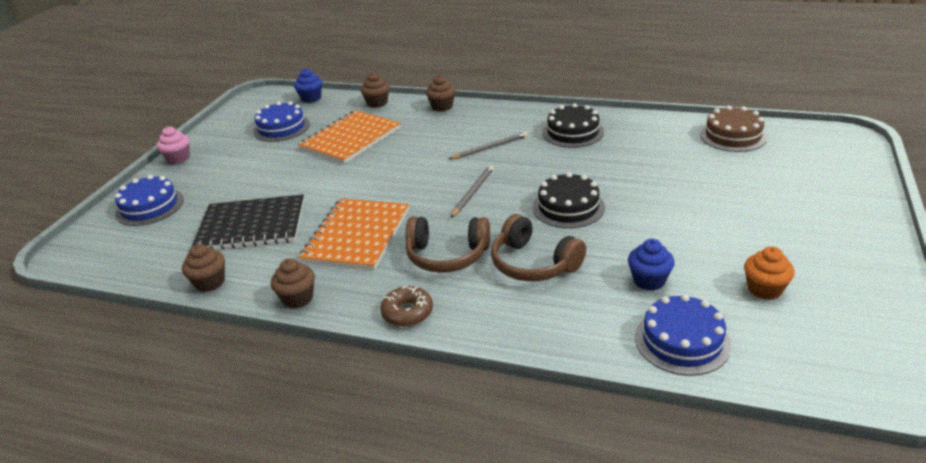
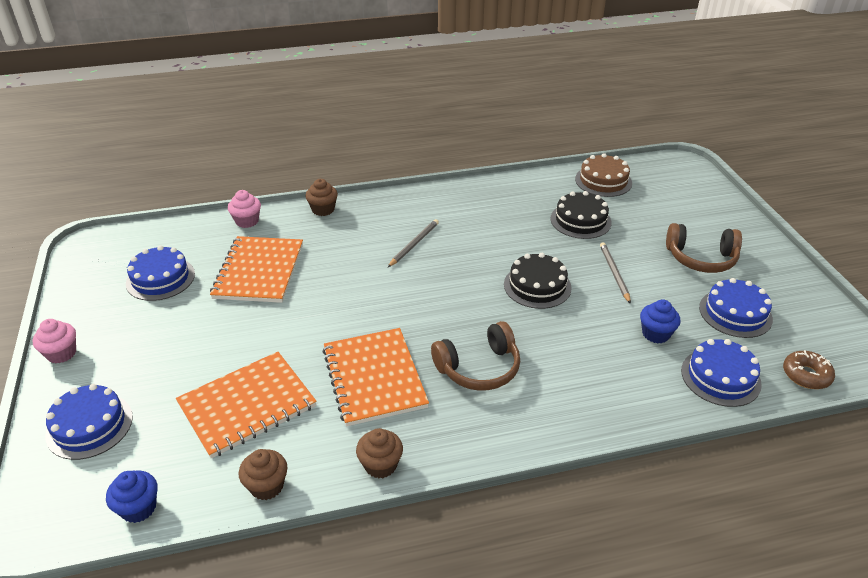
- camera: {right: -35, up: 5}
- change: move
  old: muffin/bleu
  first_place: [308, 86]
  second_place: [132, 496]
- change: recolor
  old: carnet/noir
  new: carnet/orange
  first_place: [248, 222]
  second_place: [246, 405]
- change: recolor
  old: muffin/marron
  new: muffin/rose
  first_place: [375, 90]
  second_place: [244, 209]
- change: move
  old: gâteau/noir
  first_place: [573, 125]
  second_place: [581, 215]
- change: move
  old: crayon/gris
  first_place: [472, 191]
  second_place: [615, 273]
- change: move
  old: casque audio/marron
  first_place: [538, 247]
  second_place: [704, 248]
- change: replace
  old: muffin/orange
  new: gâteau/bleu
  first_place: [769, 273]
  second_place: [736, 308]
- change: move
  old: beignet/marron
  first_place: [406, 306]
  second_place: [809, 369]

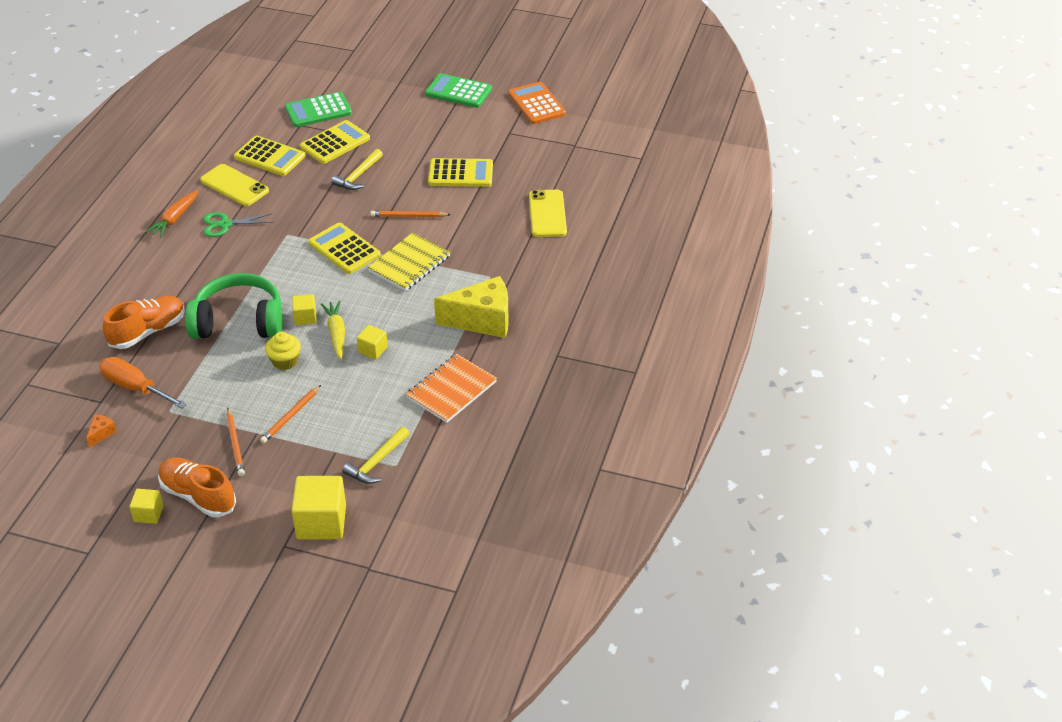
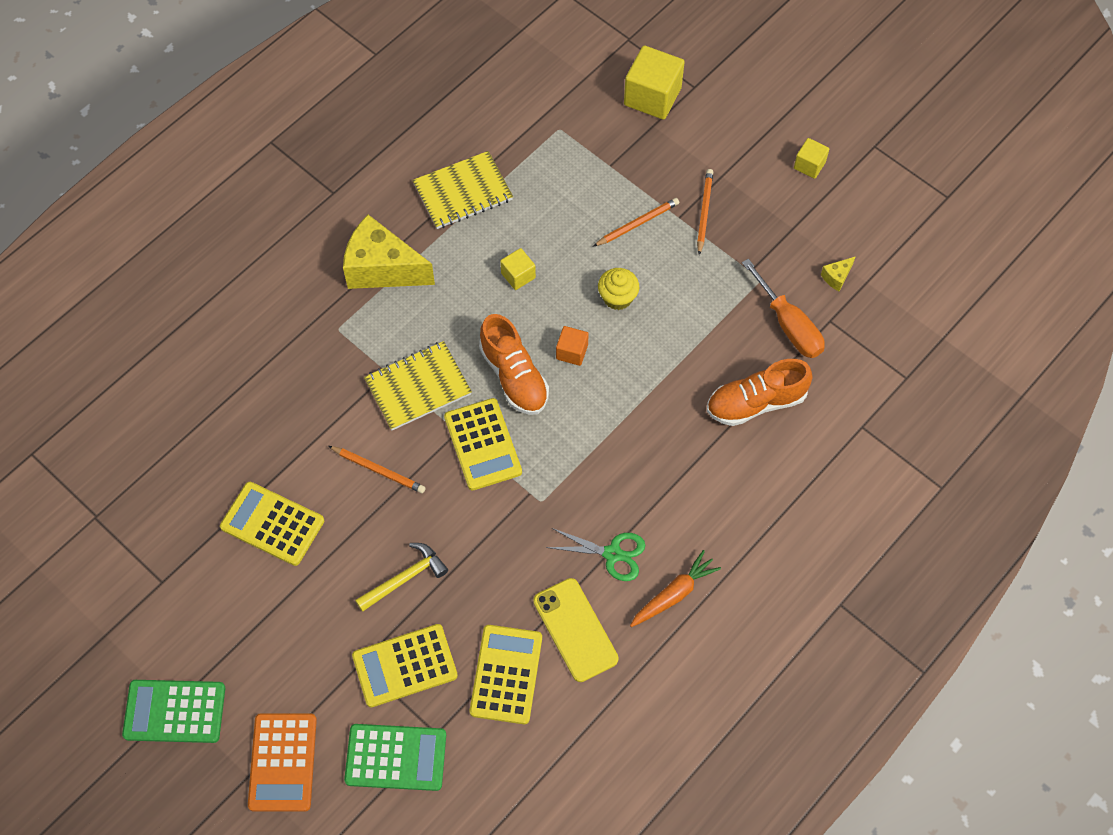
- camera: {right: -155, up: 20}
- change: rotate
  old: calculatrice/vert
  first_place: [458, 90]
  second_place: [173, 711]
  degrees: 135
- change: move
  old: calculatrice/orange
  first_place: [537, 103]
  second_place: [282, 762]
- change: recolor
  old: carnet/orange
  new: carnet/jaune
  first_place: [451, 388]
  second_place: [462, 190]
- change: rotate
  old: calculatrice/jaune
  first_place: [270, 155]
  second_place: [506, 674]
  degrees: 45
- change: move
  old: chaussure/orange
  first_place: [197, 487]
  second_place: [514, 364]
- change: recolor
  old: cube/jaune
  new: cube/orange
  first_place: [304, 309]
  second_place: [572, 346]
- change: recolor
  old: fromage/orange
  new: fromage/jaune
  first_place: [101, 431]
  second_place: [838, 273]
- change: delete
  old: casque audio/vert
  first_place: [234, 306]
- change: delete
  old: carotte/jaune
  first_place: [333, 329]
- change: delete
  old: marteau/jaune
  first_place: [376, 455]
- change: delete
  old: téléphone/jaune
  first_place: [548, 213]

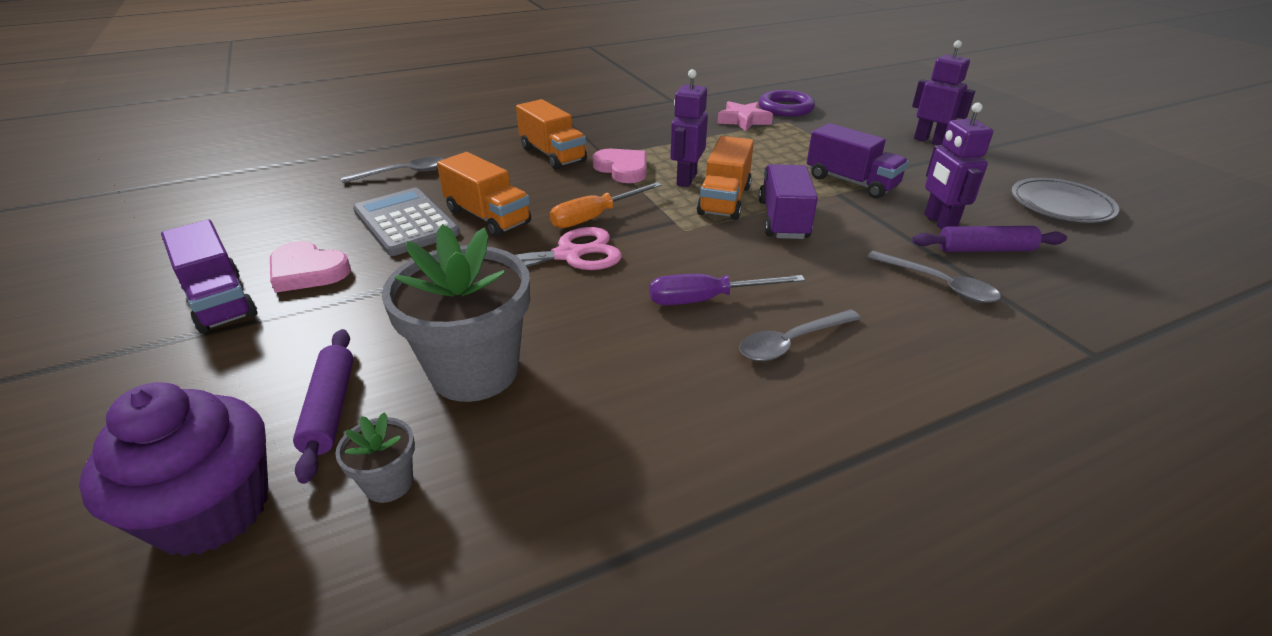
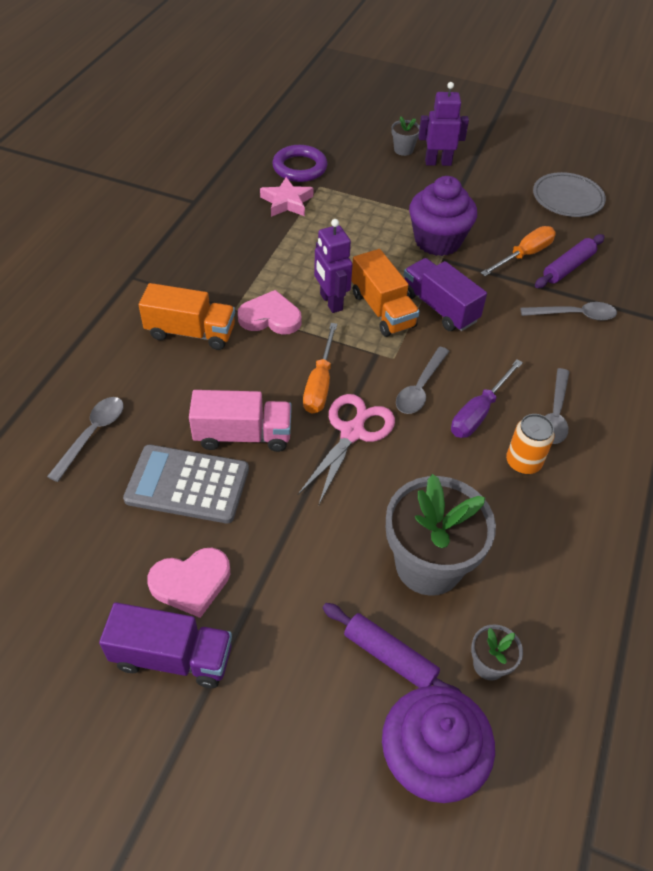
- camera: {right: -45, up: 15}
- change: recolor
  old: camion/orange
  new: camion/rose
  first_place: [484, 194]
  second_place: [240, 421]
- change: insert
  new: pot de fleurs/gris
  second_place: [405, 136]
- change: insert
  new: cuillère/gris
  second_place: [423, 380]
- change: replace
  old: camion/violet
  new: muffin/violet
  first_place: [858, 161]
  second_place: [443, 216]
- change: replace
  old: robot/violet
  new: tournevis/orange
  first_place: [958, 166]
  second_place: [518, 251]
- change: insert
  new: canette/orange
  second_place: [530, 444]

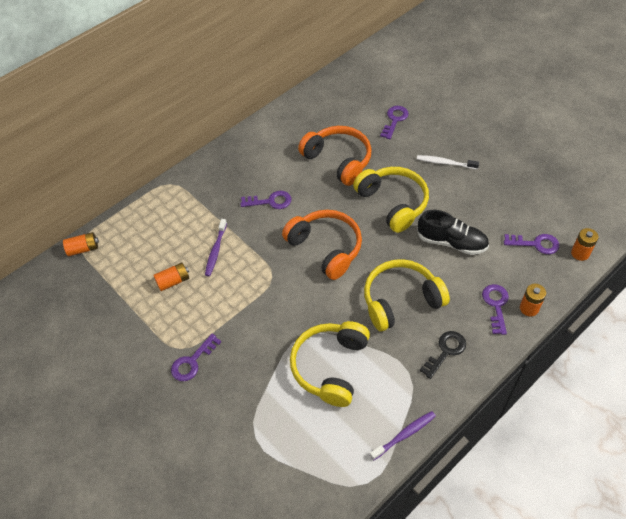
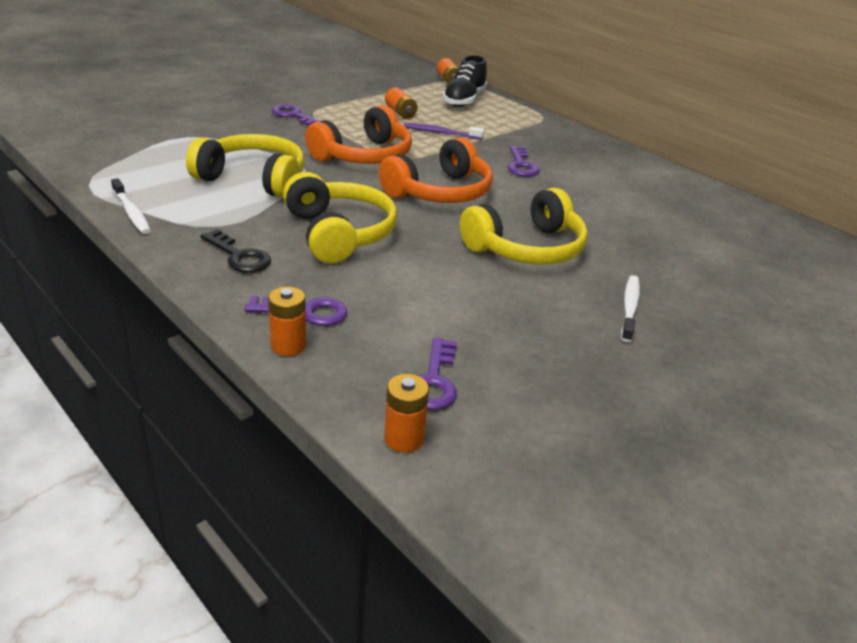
- camera: {right: 85, up: -20}
- change: recolor
  old: brosse à dents/violet
  new: brosse à dents/blanc
  first_place: [403, 435]
  second_place: [131, 206]
- change: move
  old: casque audio/orange
  first_place: [335, 156]
  second_place: [358, 134]
- change: move
  old: chaussure/noir
  first_place: [453, 232]
  second_place: [465, 81]
- change: delete
  old: clé/violet
  first_place: [394, 122]

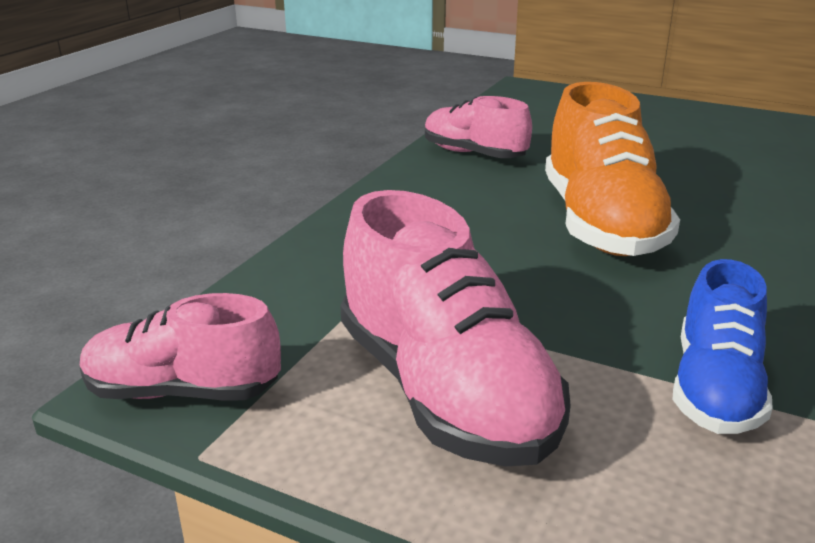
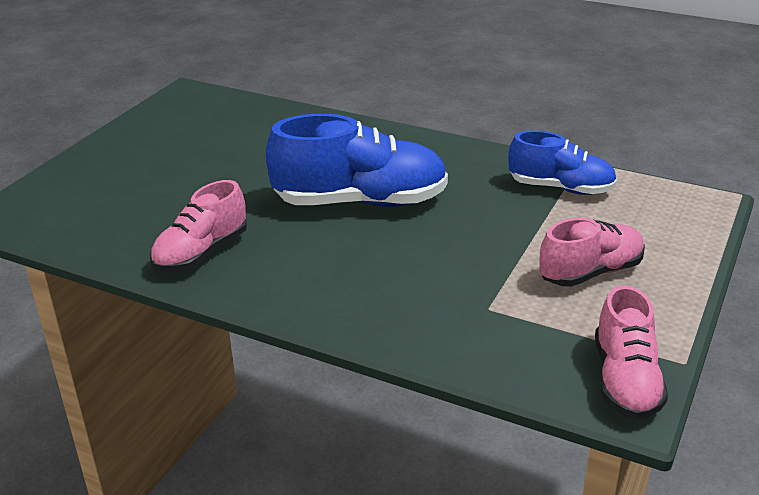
- camera: {right: -90, up: 5}
- change: recolor
  old: chaussure/orange
  new: chaussure/bleu
  first_place: [612, 169]
  second_place: [357, 160]
- change: resize
  old: chaussure/rose
  first_place: [455, 328]
  second_place: [592, 252]
  factor: 0.62

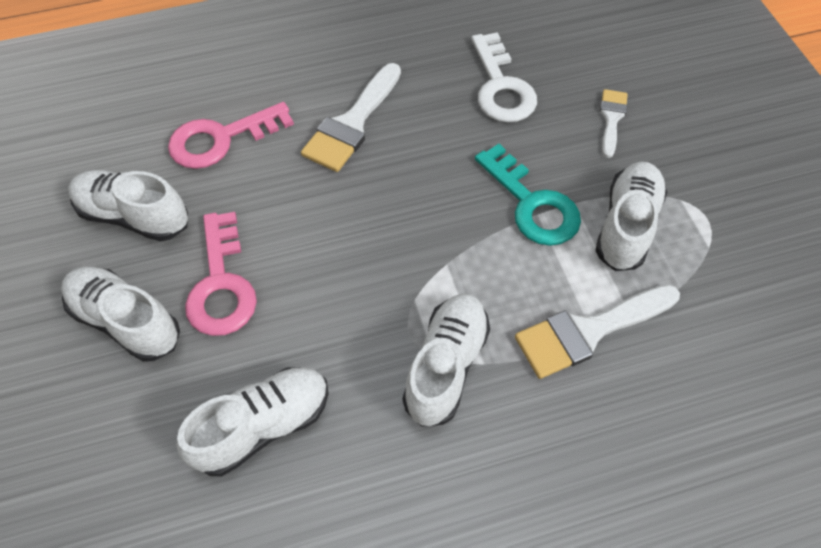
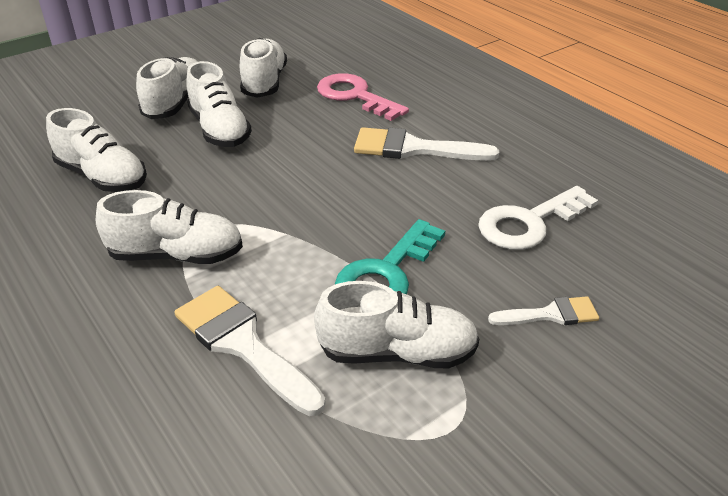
- camera: {right: 70, up: -20}
- change: replace
  old: clé/rose
  new: chaussure/blanc
  first_place: [221, 274]
  second_place: [219, 104]

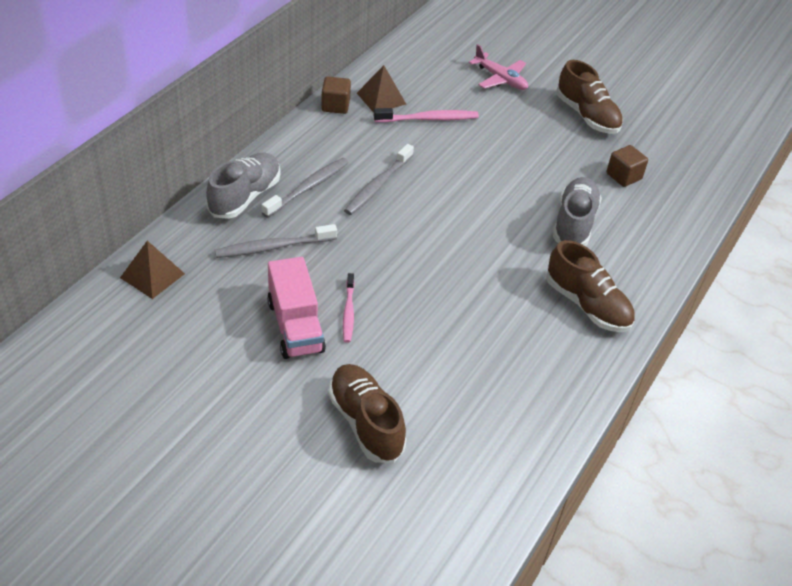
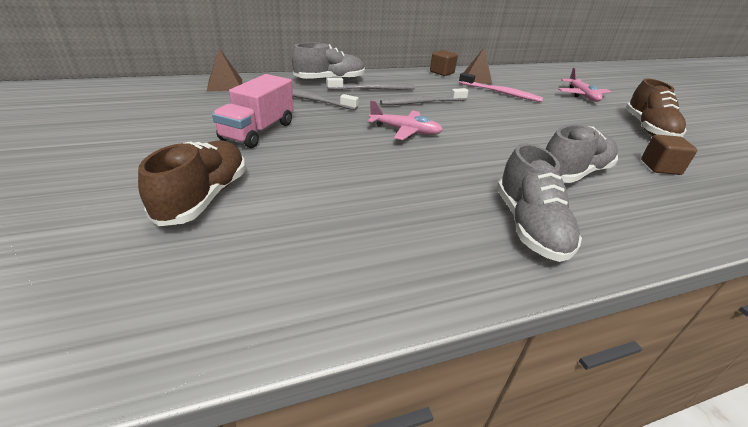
- camera: {right: 40, up: -10}
- change: insert
  new: avion/rose
  second_place: [405, 120]
- change: recolor
  old: chaussure/marron
  new: chaussure/gris
  first_place: [590, 286]
  second_place: [539, 202]
- change: delete
  old: brosse à dents/rose
  first_place: [348, 308]

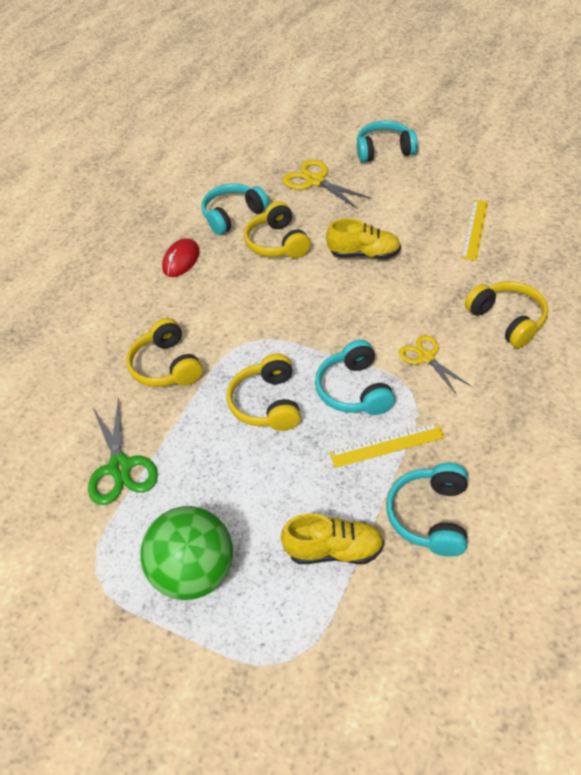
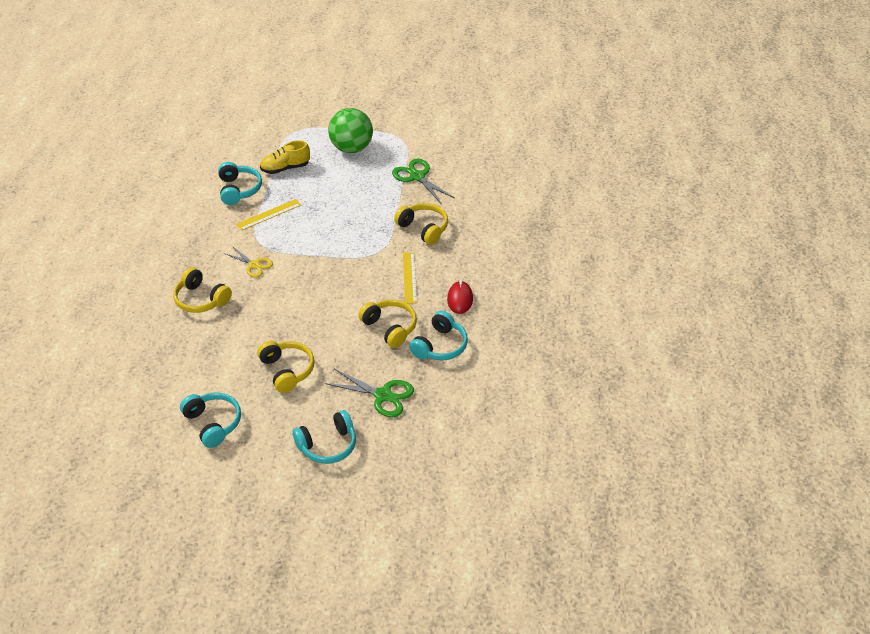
- camera: {right: 155, up: -5}
- change: move
  old: casque audio/turquoise
  first_place: [355, 377]
  second_place: [210, 420]
- change: move
  old: casque audio/jaune
  first_place: [264, 392]
  second_place: [285, 367]
- change: recolor
  old: ciseaux/jaune
  new: ciseaux/vert
  first_place: [327, 183]
  second_place: [369, 393]
- change: move
  old: règle/jaune
  first_place: [474, 230]
  second_place: [410, 278]
- change: delete
  old: chaussure/jaune
  first_place: [363, 238]

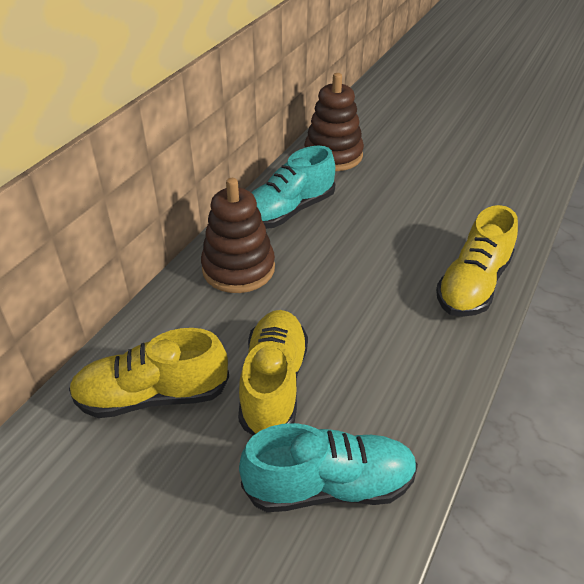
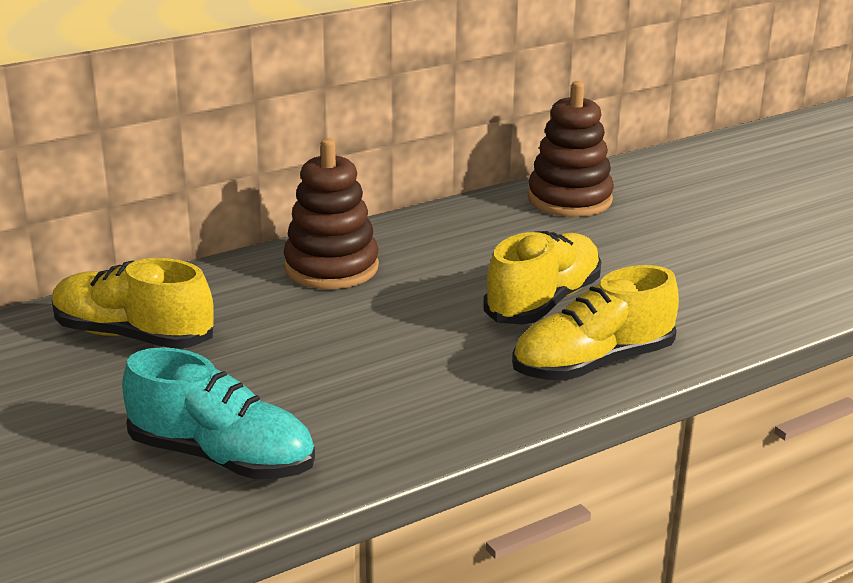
- camera: {right: 30, up: -15}
- change: move
  old: chaussure/jaune
  first_place: [273, 373]
  second_place: [542, 278]
- change: delete
  old: chaussure/turquoise
  first_place: [293, 187]

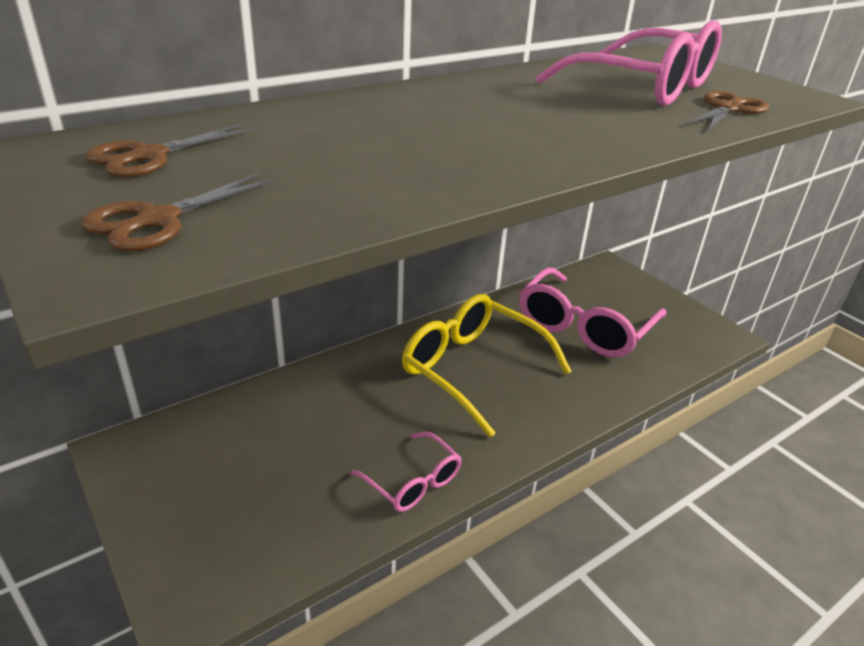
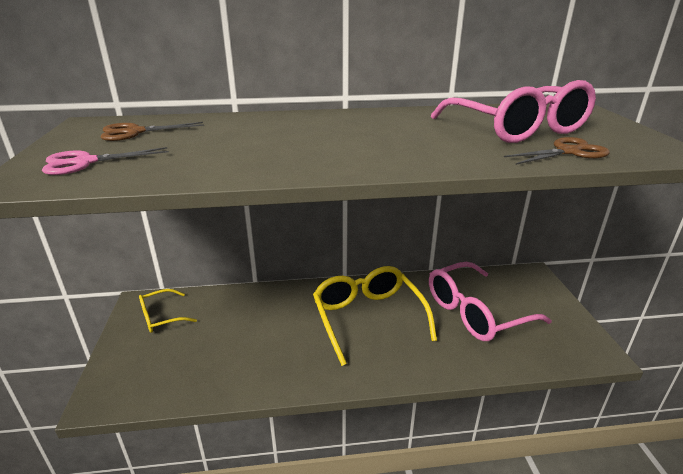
- camera: {right: 30, up: -5}
- change: recolor
  old: ciseaux/marron
  new: ciseaux/rose
  first_place: [179, 212]
  second_place: [105, 161]
- change: insert
  new: lunettes/jaune
  second_place: [168, 311]
- change: delete
  old: lunettes/rose
  first_place: [406, 472]

